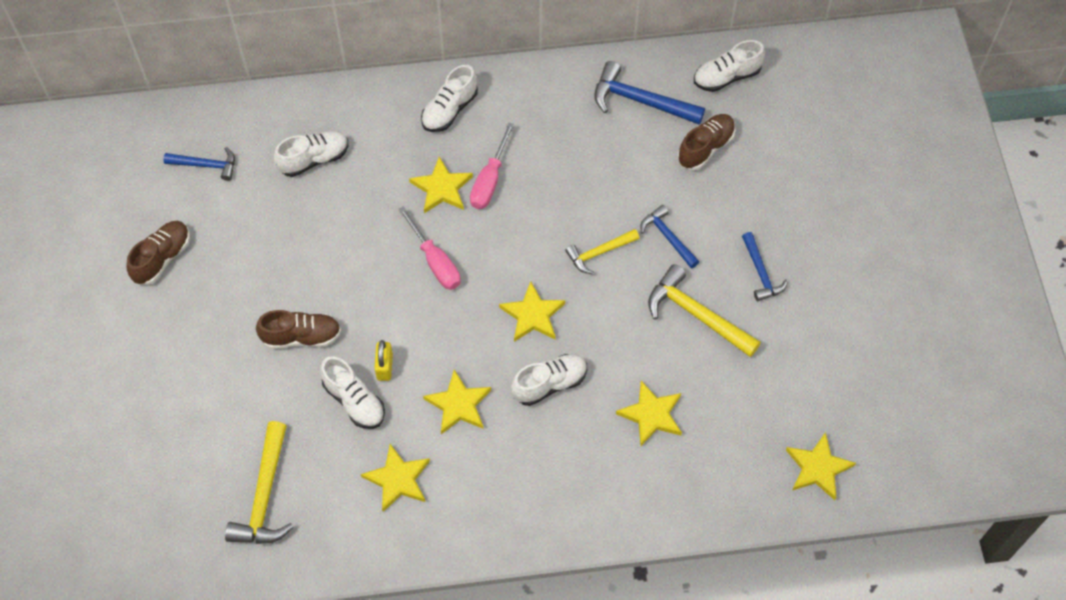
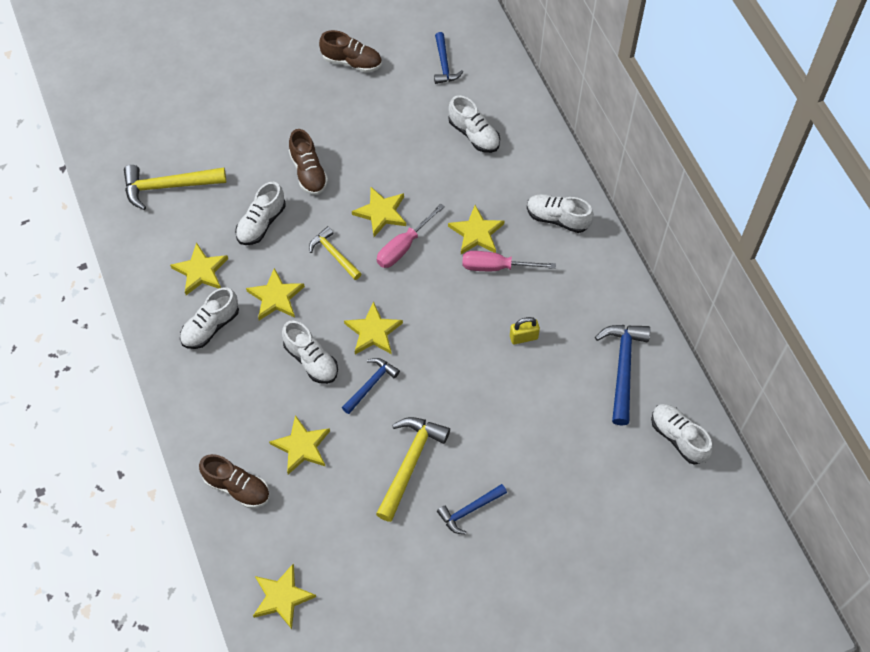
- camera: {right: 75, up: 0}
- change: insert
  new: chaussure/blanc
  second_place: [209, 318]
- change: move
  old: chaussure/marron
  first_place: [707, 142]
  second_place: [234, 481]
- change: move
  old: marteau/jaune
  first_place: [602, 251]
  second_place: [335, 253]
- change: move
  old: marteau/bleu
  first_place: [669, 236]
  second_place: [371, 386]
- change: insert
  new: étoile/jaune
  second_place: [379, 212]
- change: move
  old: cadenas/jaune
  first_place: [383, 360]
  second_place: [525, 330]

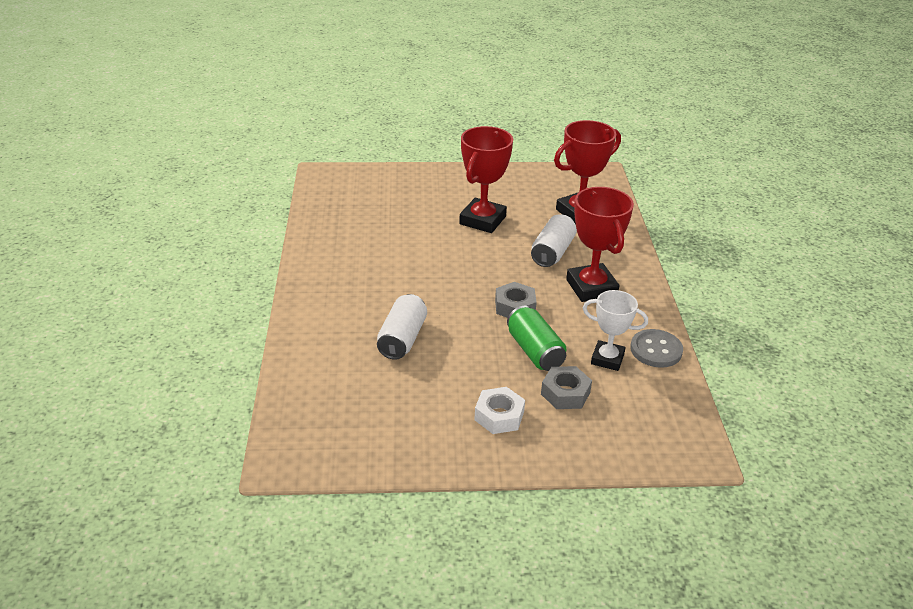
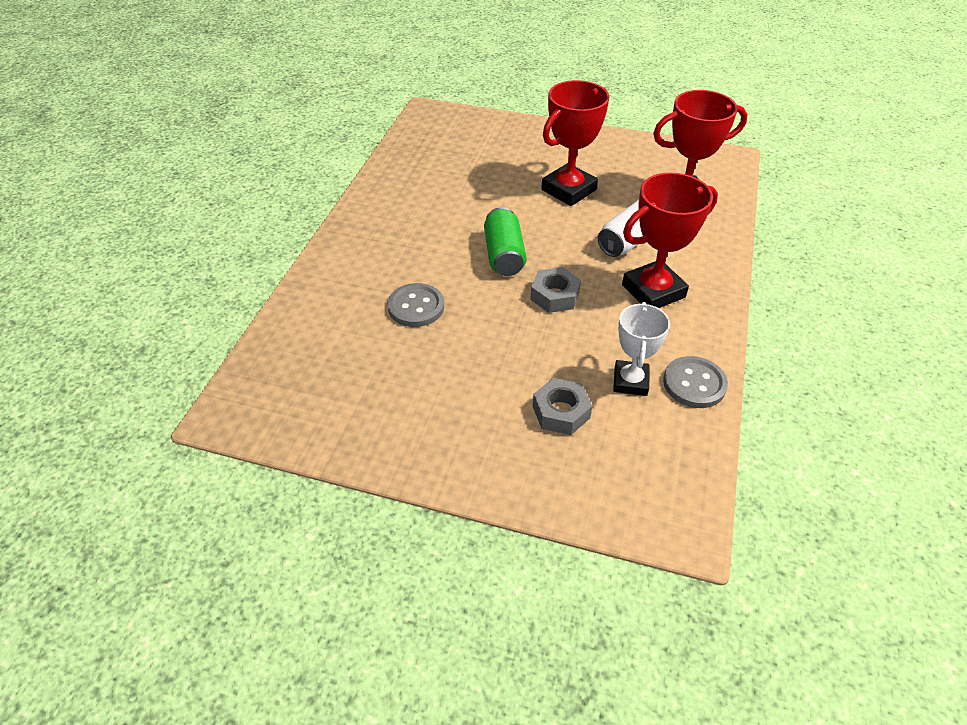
- camera: {right: 20, up: 10}
- change: replace
  old: canette/blanc
  new: bouton/gris
  first_place: [402, 326]
  second_place: [416, 305]
- change: move
  old: canette/vert
  first_place: [537, 338]
  second_place: [505, 241]
- change: rotate
  old: trophée/blanc
  first_place: [615, 330]
  second_place: [641, 349]
  degrees: 60
- change: rotate
  old: trophée/rouge
  first_place: [600, 244]
  second_place: [670, 240]
  degrees: 60
- change: delete
  old: écrou/blanc
  first_place: [499, 410]

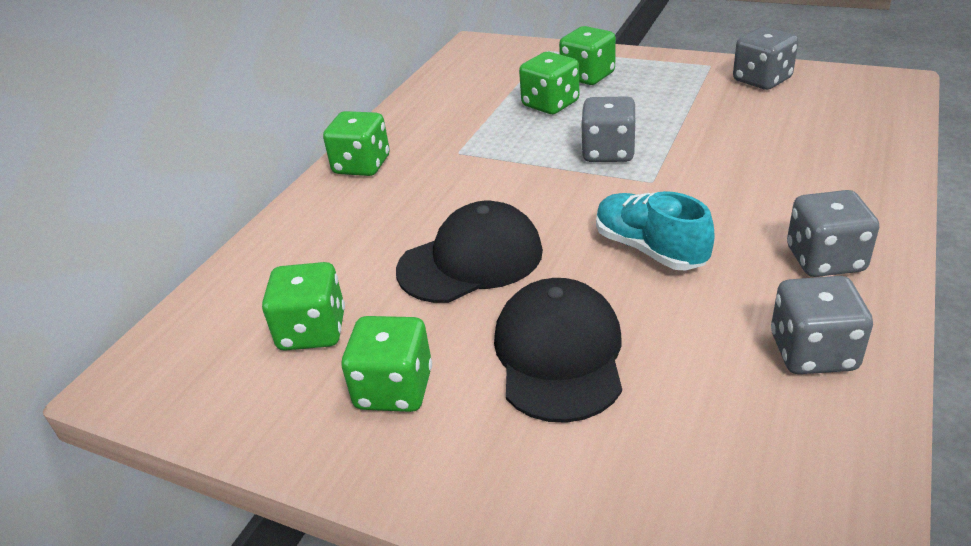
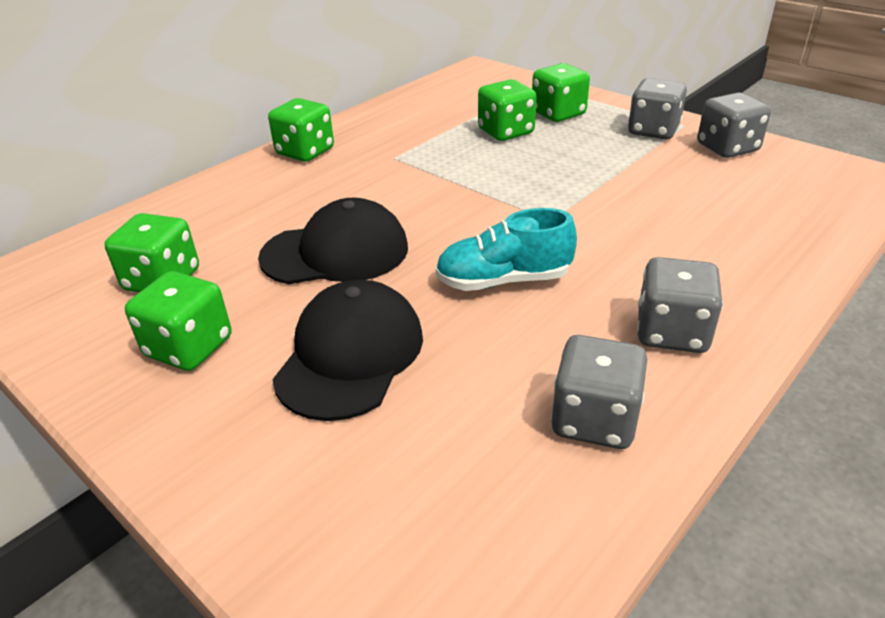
- camera: {right: 15, up: 0}
- change: rotate
  old: chaussure/turquoise
  first_place: [655, 230]
  second_place: [506, 249]
  degrees: -75
- change: move
  old: dé/gris
  first_place: [608, 129]
  second_place: [657, 109]

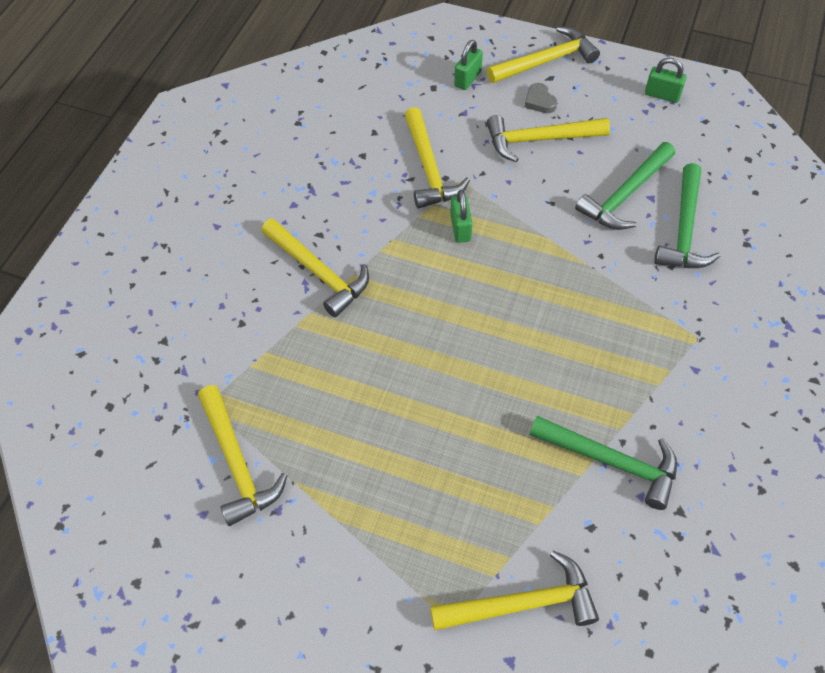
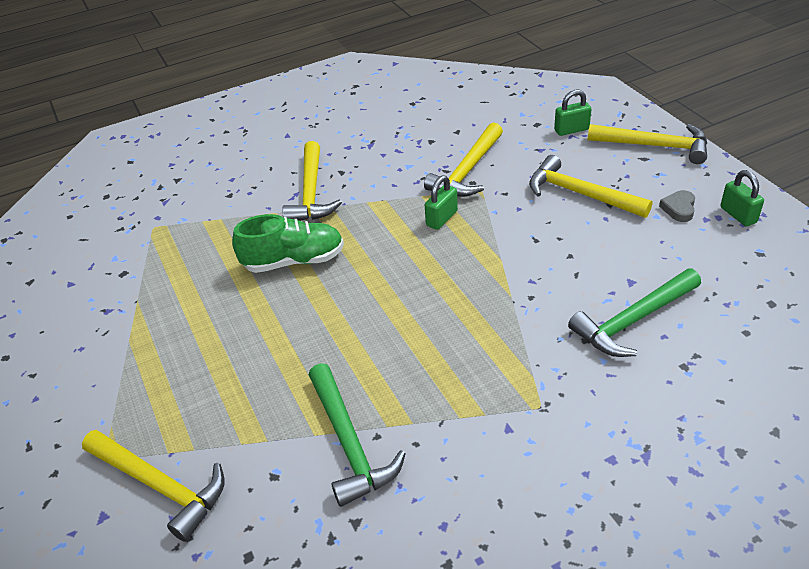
- camera: {right: 45, up: -15}
- change: insert
  new: chaussure/vert
  second_place: [288, 243]
- change: move
  old: cœur/gris
  first_place: [541, 98]
  second_place: [677, 206]
- change: delete
  old: marteau/jaune
  first_place: [242, 455]
- change: delete
  old: marteau/vert
  first_place: [625, 186]

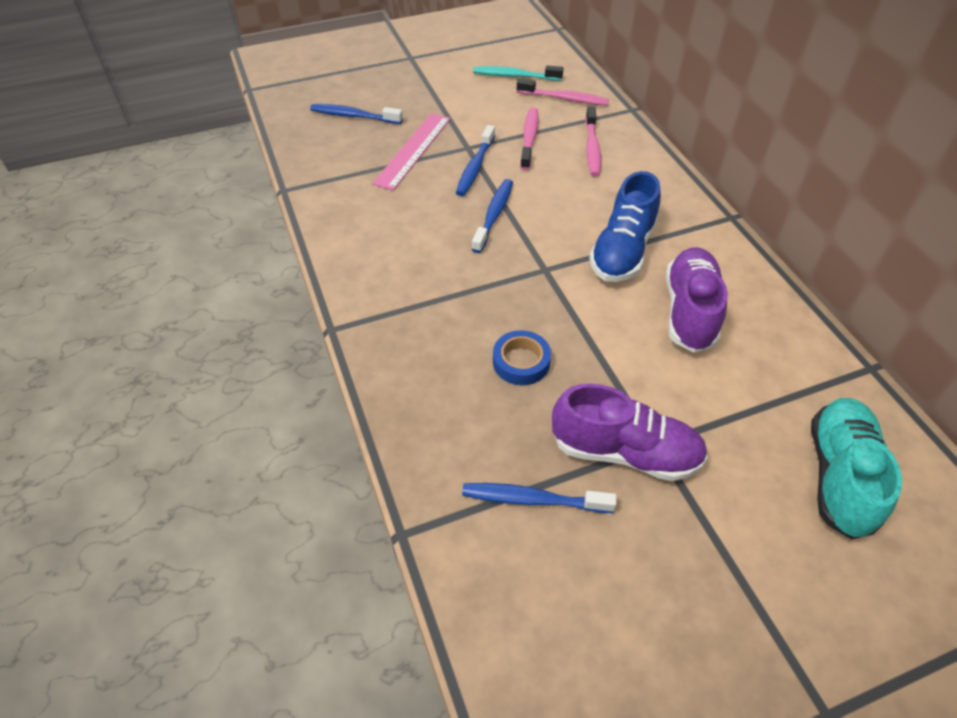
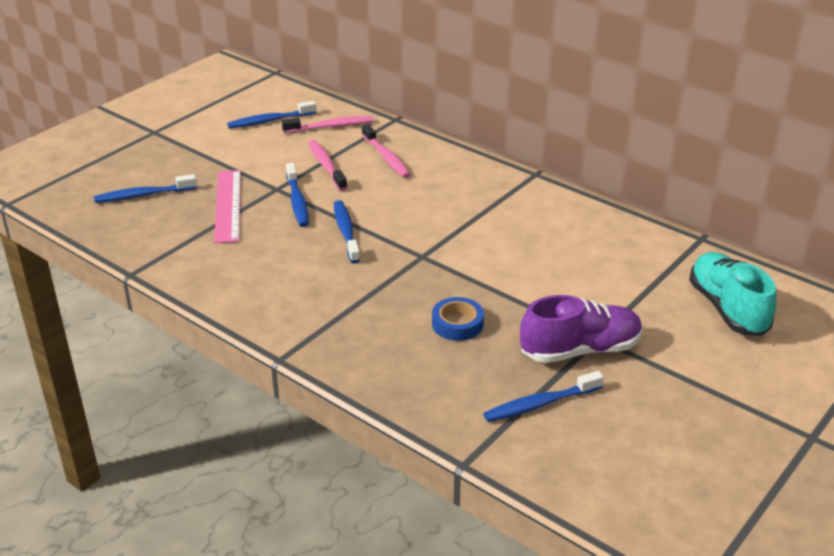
- camera: {right: -30, up: -15}
- change: recolor
  old: brosse à dents/turquoise
  new: brosse à dents/bleu
  first_place: [518, 73]
  second_place: [272, 114]
- change: delete
  old: chaussure/bleu
  first_place: [625, 226]
- change: delete
  old: chaussure/violet
  first_place: [697, 300]

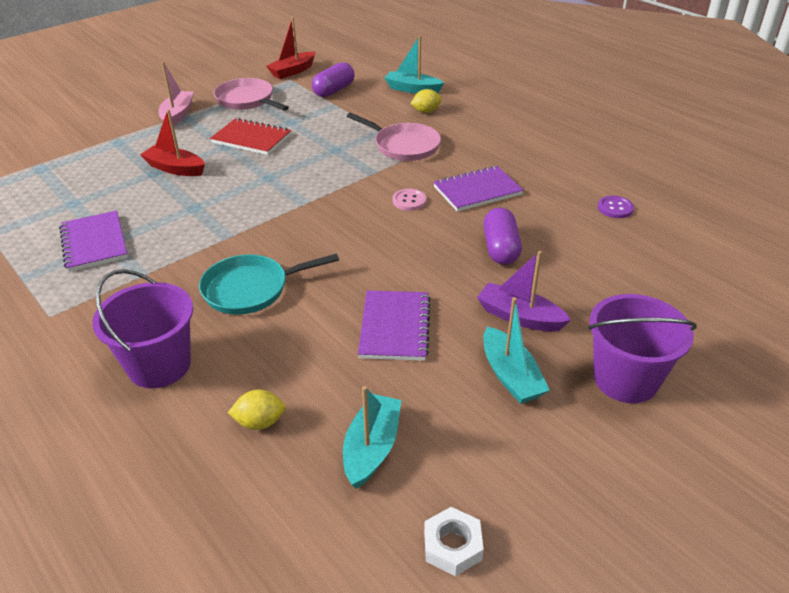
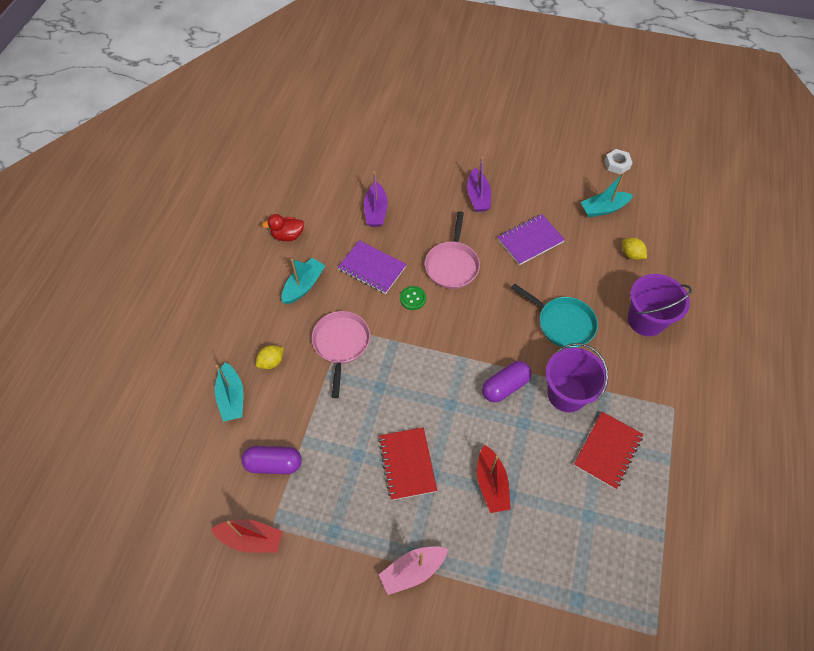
- camera: {right: -125, up: 20}
- change: rotate
  old: citron/jaune
  first_place: [426, 101]
  second_place: [270, 357]
  degrees: -75
- change: insert
  new: canard/rouge
  second_place: [283, 227]
- change: move
  old: bateau/turquoise
  first_place: [516, 350]
  second_place: [303, 281]
- change: insert
  new: bateau/violet
  second_place: [376, 199]
- change: recolor
  old: bouton/rose
  new: bouton/vert
  first_place: [409, 200]
  second_place: [413, 298]
- change: move
  old: poêle/rose
  first_place: [251, 94]
  second_place: [452, 250]
- change: move
  old: gélule/violet
  first_place: [502, 236]
  second_place: [507, 381]
- change: move
  old: seau/violet
  first_place: [642, 348]
  second_place: [577, 377]
- change: recolor
  old: carnet/violet
  new: carnet/rouge
  first_place: [93, 241]
  second_place: [608, 450]
- change: delete
  old: bouton/violet
  first_place: [616, 207]

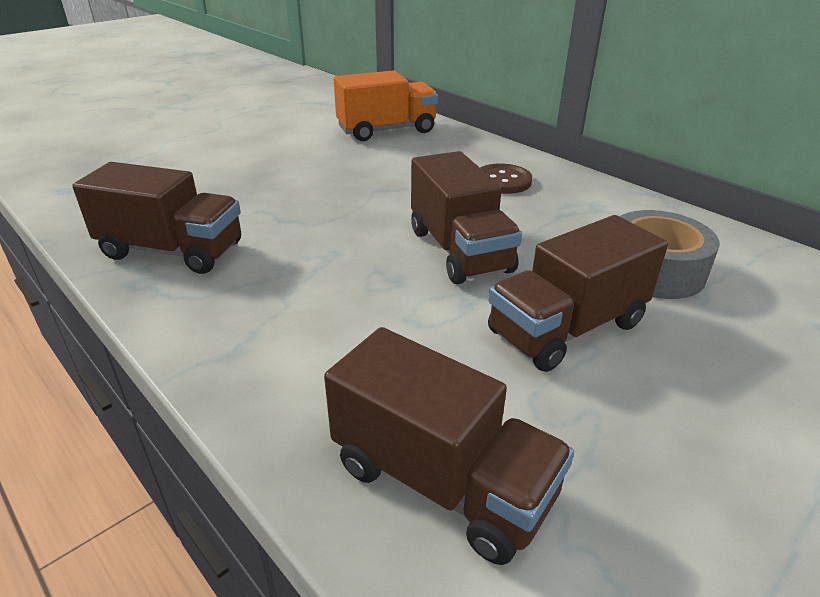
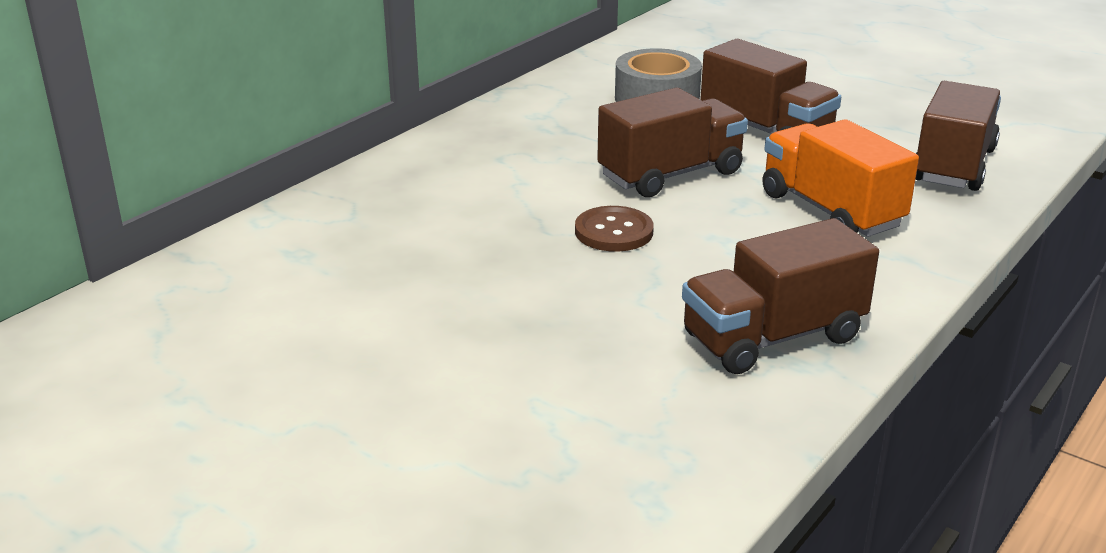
- camera: {right: -100, up: -5}
- change: move
  old: bouton/marron
  first_place: [506, 178]
  second_place: [614, 229]
- change: rotate
  old: camion/marron
  first_place: [156, 218]
  second_place: [780, 296]
  degrees: -120
- change: move
  old: camion/orange
  first_place: [386, 105]
  second_place: [840, 178]

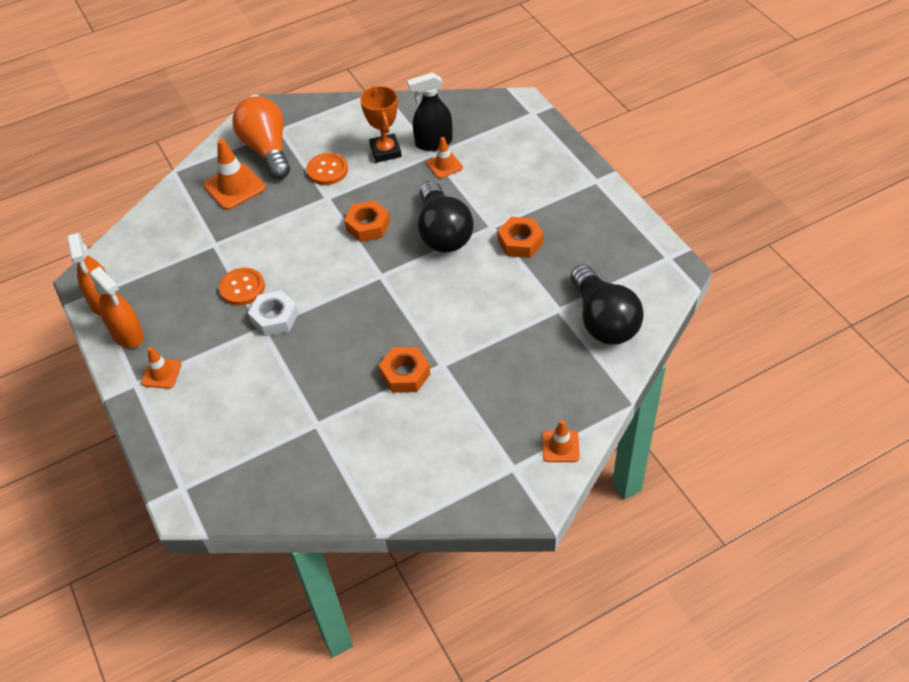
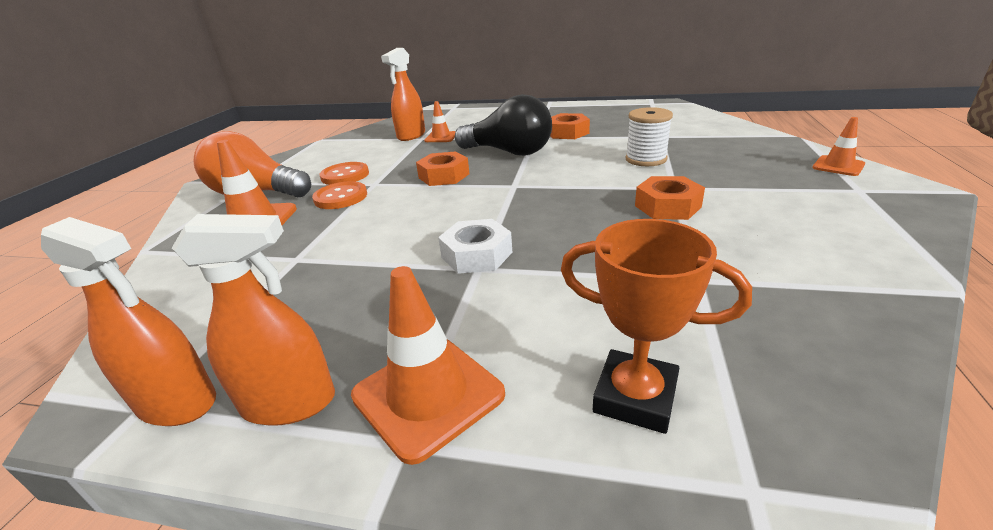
- camera: {right: -50, up: -20}
- change: move
  old: bouton/orange
  first_place: [242, 287]
  second_place: [339, 195]
- change: resize
  old: cône de chantier/orange
  first_place: [161, 368]
  second_place: [428, 365]
  factor: 1.68
- change: recolor
  old: vaporisateur/noir
  new: vaporisateur/orange
  first_place: [430, 111]
  second_place: [403, 94]
- change: move
  old: trophée/orange
  first_place: [381, 124]
  second_place: [656, 326]
- change: insert
  new: bobine/blanc
  second_place: [649, 136]
- change: delete
  old: ampoule/noir
  first_place: [607, 304]

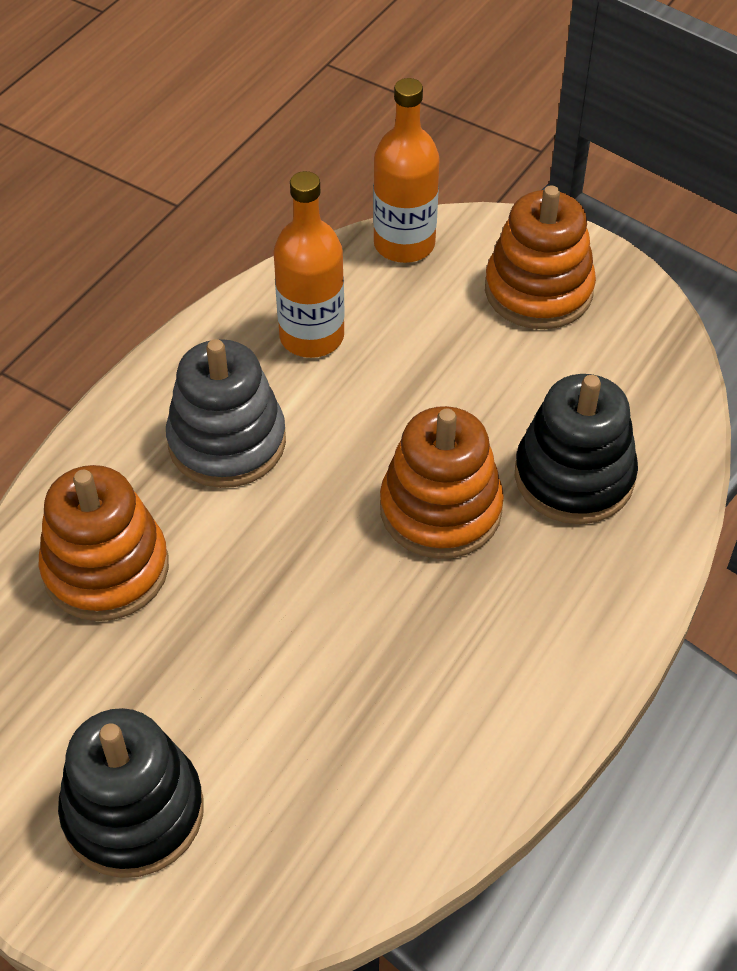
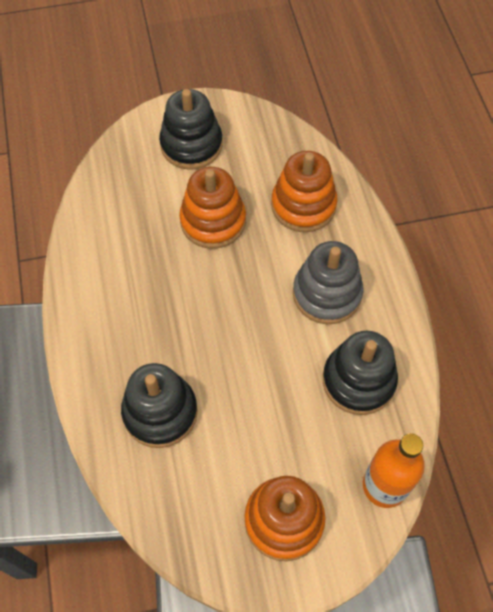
- camera: {right: 135, up: 10}
- change: move
  old: jouet à empiler/orange
  first_place: [442, 482]
  second_place: [212, 208]
- change: replace
  old: bouteille/orange
  new: jouet à empiler/noir
  first_place: [309, 264]
  second_place: [360, 373]

